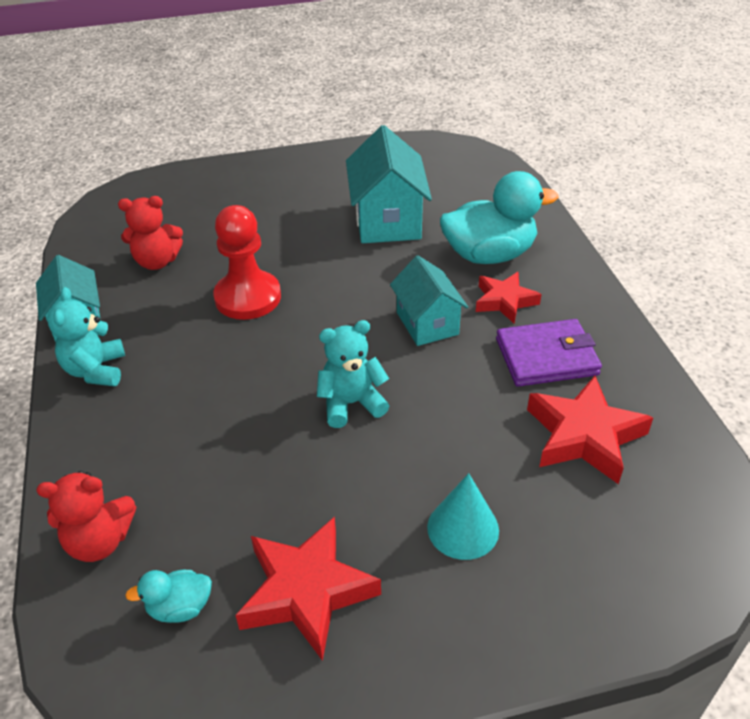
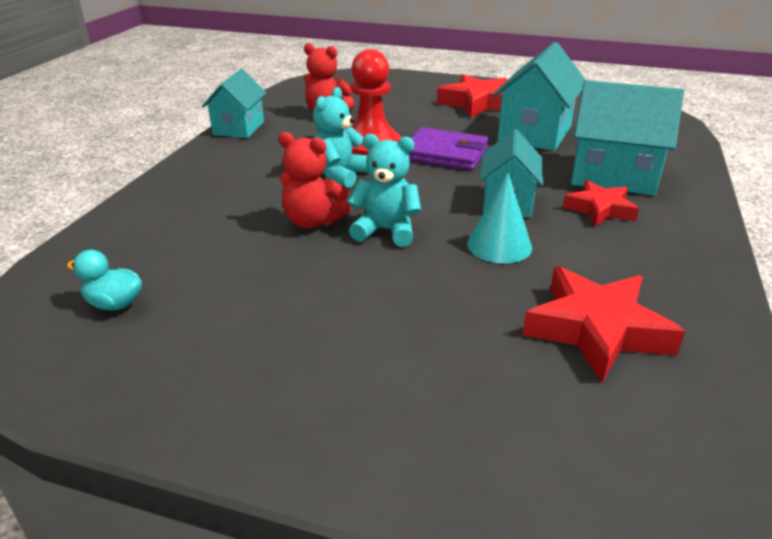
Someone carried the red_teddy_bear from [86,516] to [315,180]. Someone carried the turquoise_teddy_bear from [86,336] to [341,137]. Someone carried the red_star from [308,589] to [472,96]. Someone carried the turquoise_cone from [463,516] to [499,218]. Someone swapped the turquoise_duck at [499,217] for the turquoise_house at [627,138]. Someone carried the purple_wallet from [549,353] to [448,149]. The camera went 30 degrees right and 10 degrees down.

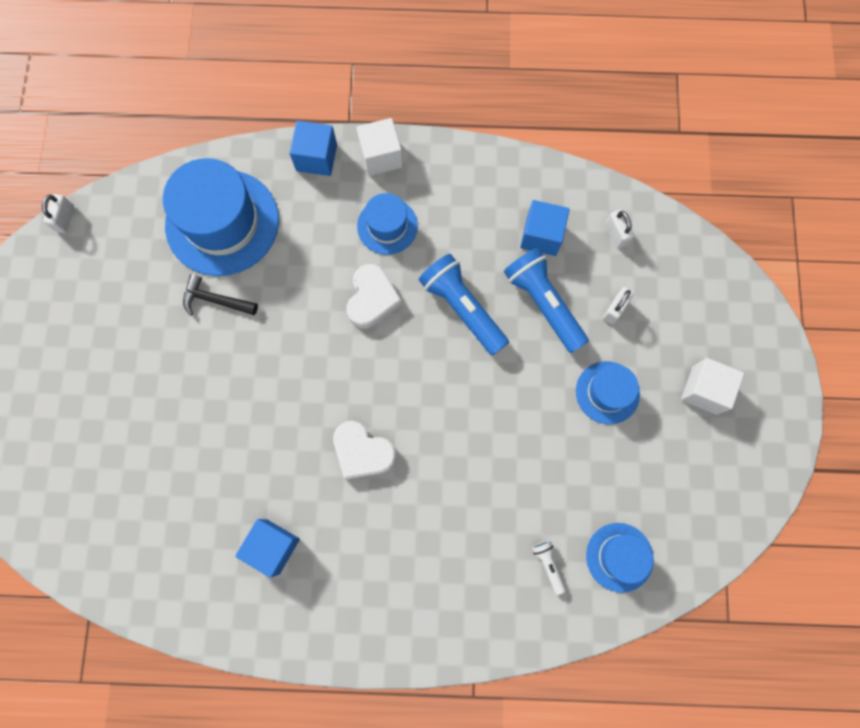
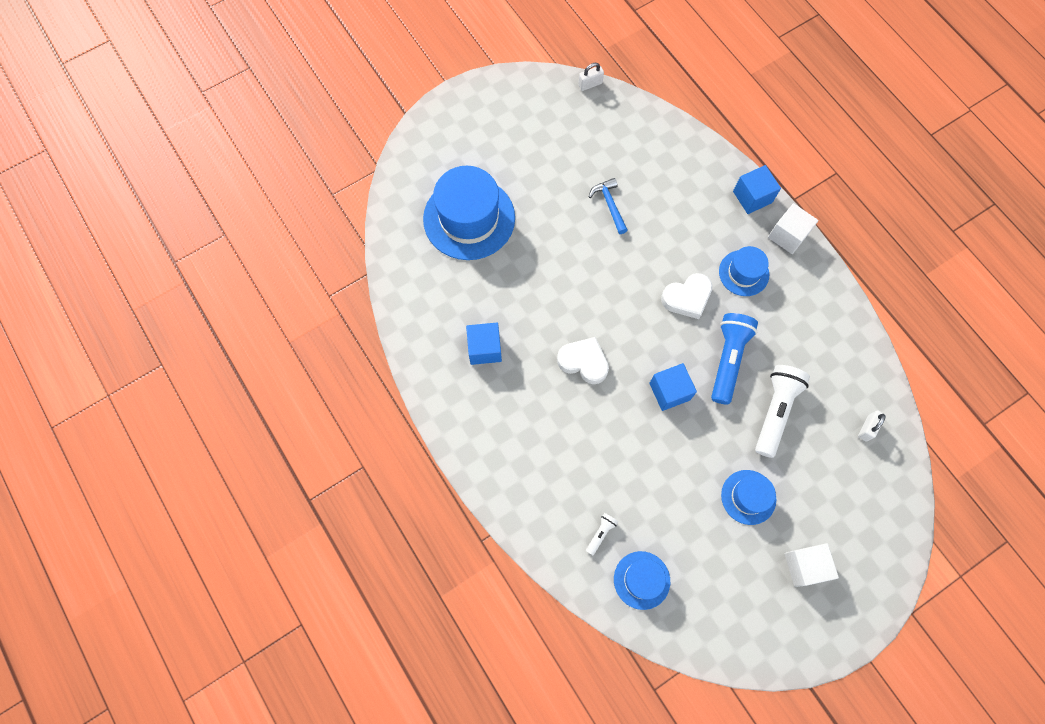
Someone carried the blue_hat from [221,217] to [469,213]. Someone repainted the black_hammer at [220,295], which became the blue_hammer at [608,206]. Someone rotated the white_heart at [364,450] by 120 degrees clockwise. Someone repainted the blue_flashlight at [546,300], which became the white_flashlight at [782,411]. Someone carried the blue_cube from [545,228] to [673,387]. Someone took away the white_padlock at [618,305]. The camera went 55 degrees right and 5 degrees down.

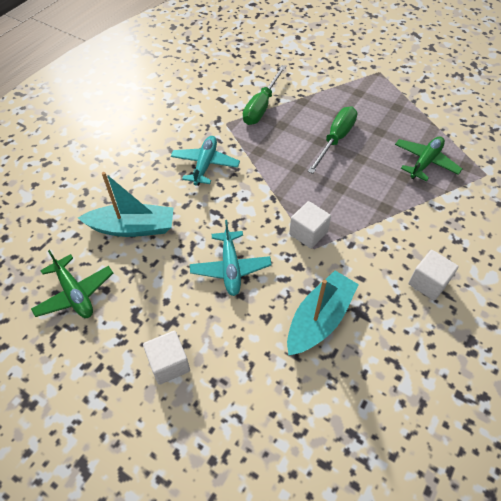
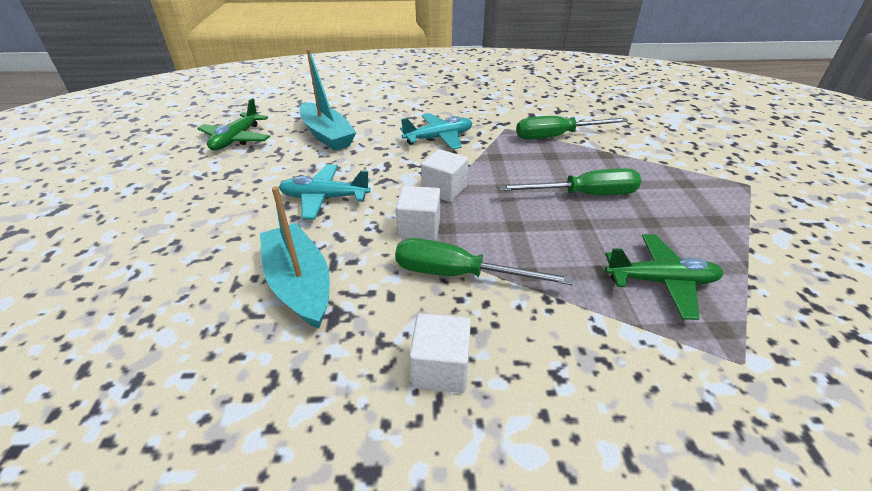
Someone carried the white_cube from [166,358] to [444,175]. Someone rotated the turquoise_plane at [231,258] by 45 degrees clockwise. Someone rotated the turquoise_boat at [323,313] by 120 degrees counterclockwise. Someone put down the green_screwdriver at [484,261]. The camera went 55 degrees right and 15 degrees down.

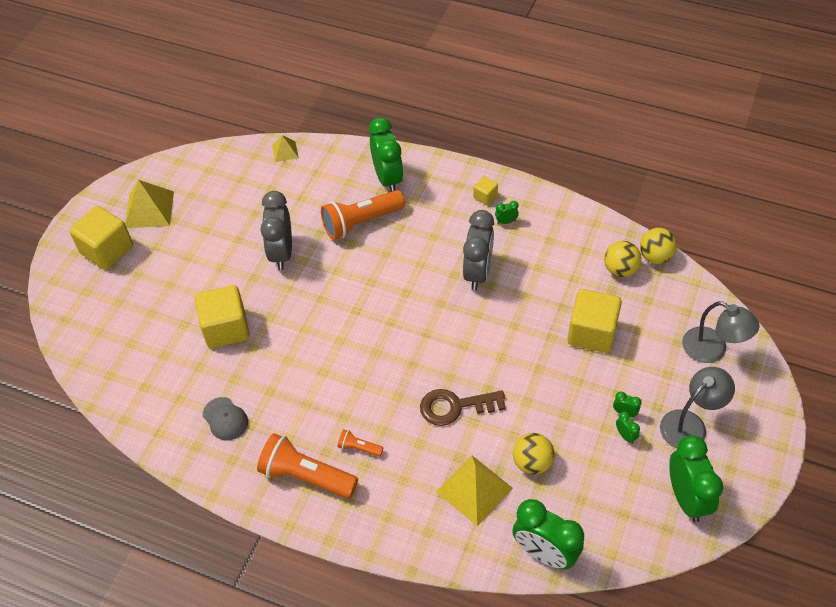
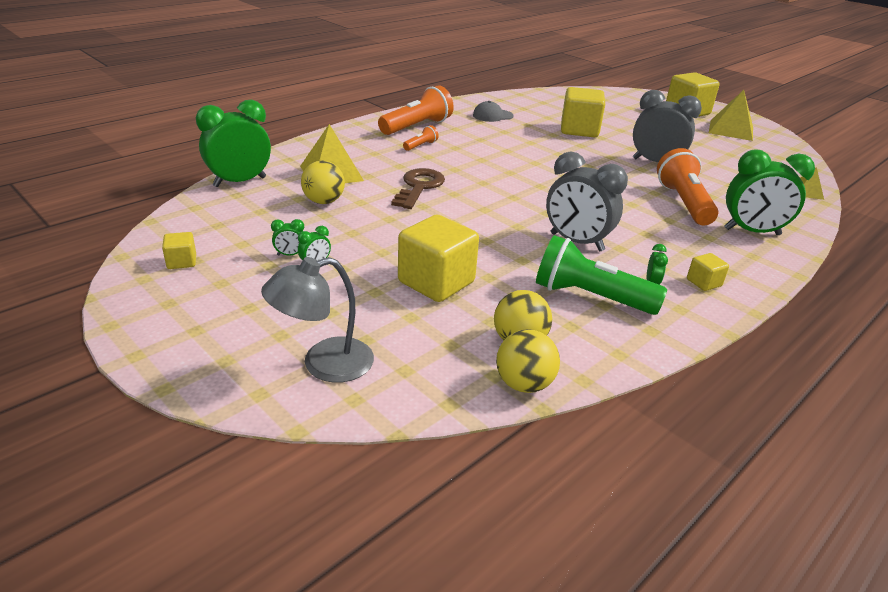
Someone took away the grey_lamp at [697,407]. Someone swapped the green_clock at [696,478] for the yellow_cube at [179,250]. Someone put down the green_flashlight at [601,275]. The camera went 110 degrees right and 20 degrees down.

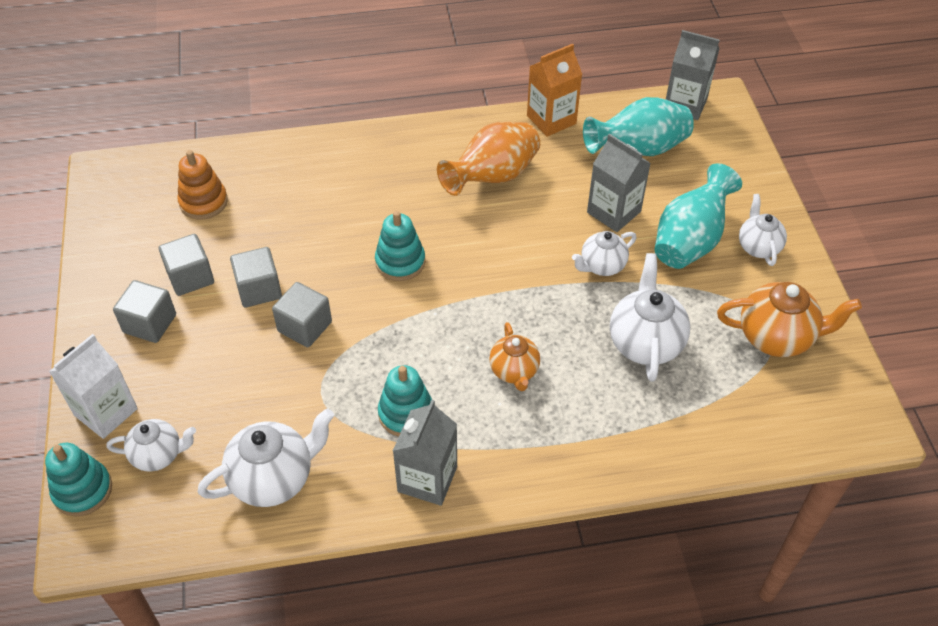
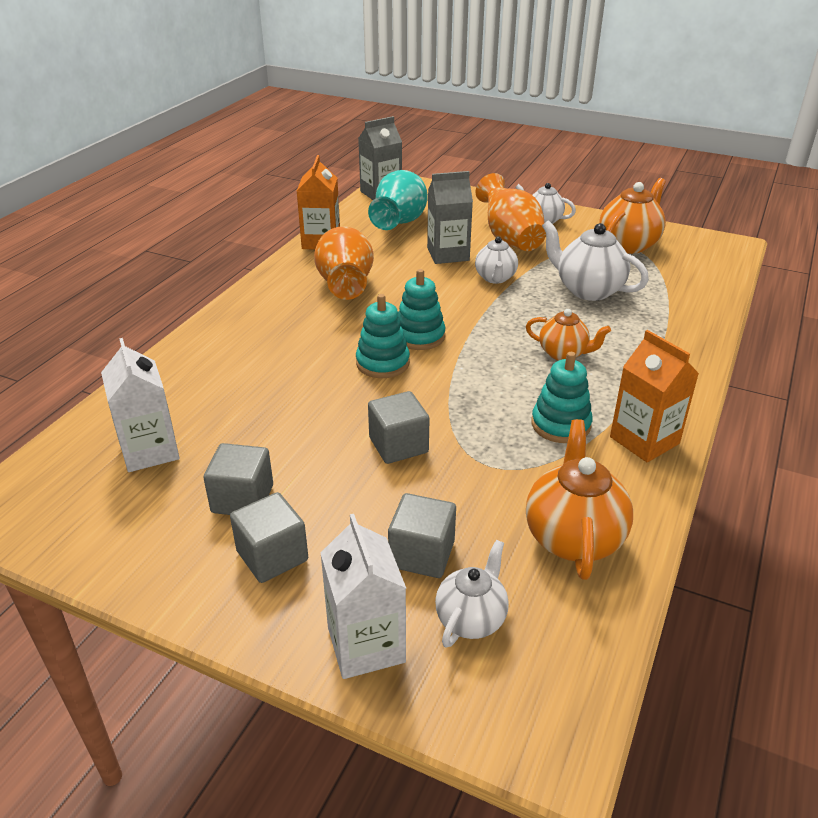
Someone carried the turquoise_stacking_toy from [78,480] to [422,309]. Someone swapped the orange_stacking_toy at [202,185] for the white_carton at [140,405]. Someone repainted the white_teapot at [266,457], which became the orange_teapot at [579,499]. Someone carried the grey_cube from [256,277] to [422,535]. Someone repainted the grey_carton at [425,453], which became the orange_carton at [654,396]. Someone repainted the turquoise_vase at [698,216], which became the orange_vase at [510,212]. The camera went 55 degrees left and 15 degrees down.

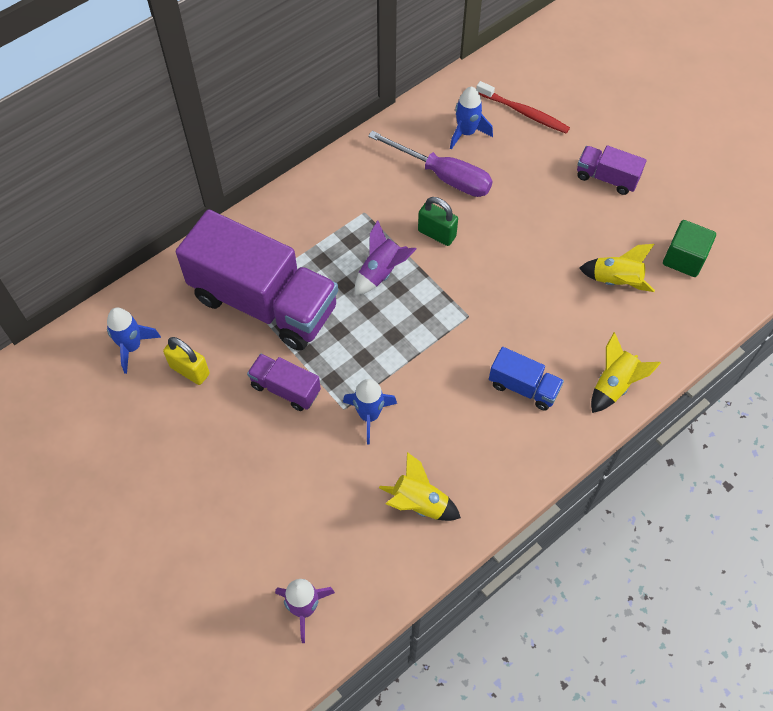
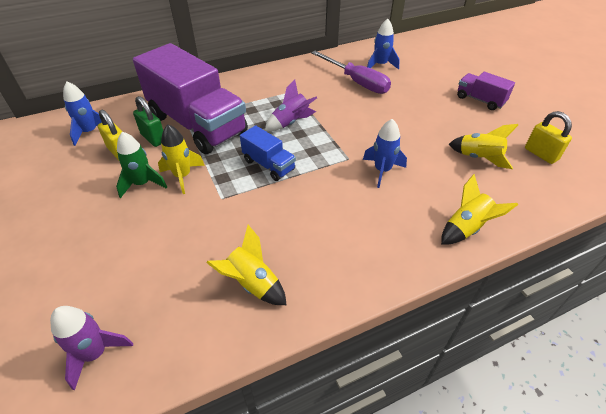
Someone swapped the purple_truck at [284,382] for the yellow_rocket at [181,159]. Someone carried the blue_rocket from [370,412] to [385,153]. Someone carried the green_padlock from [438,221] to [148,121]. Someone took away the red_toothbrush at [523,107]. Someone carried the blue_truck from [526,379] to [268,153]. Someone swapped the green_cube at [689,248] for the yellow_padlock at [548,137]. Someone put down the green_rocket at [141,165]. The camera went 15 degrees right and 15 degrees down.

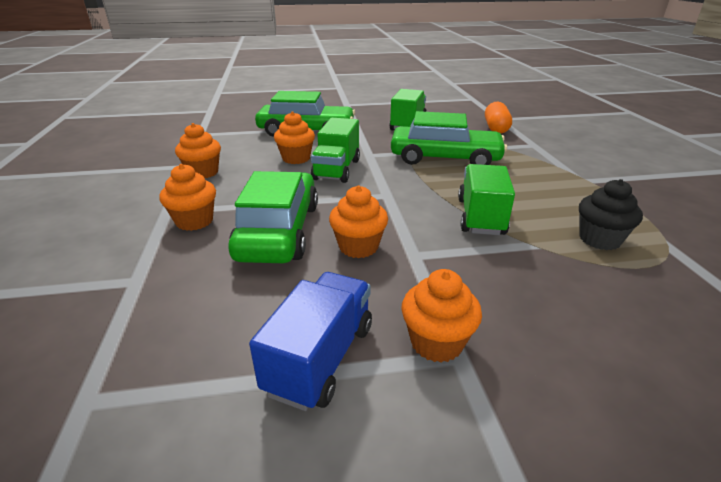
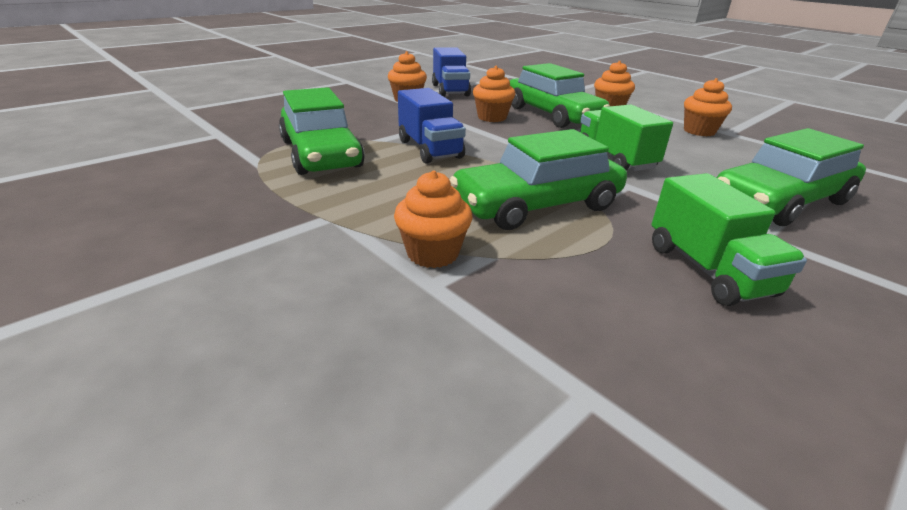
Someone carried the orange_cupcake from [294,137] to [433,219]. Someone repainted the green_truck at [486,199], which became the blue_truck at [432,126]. Someone took away the orange_capsule at [498,117]. Someone swapped the black_cupcake at [611,214] for the green_car at [322,131]. The camera went 145 degrees right and 0 degrees up.

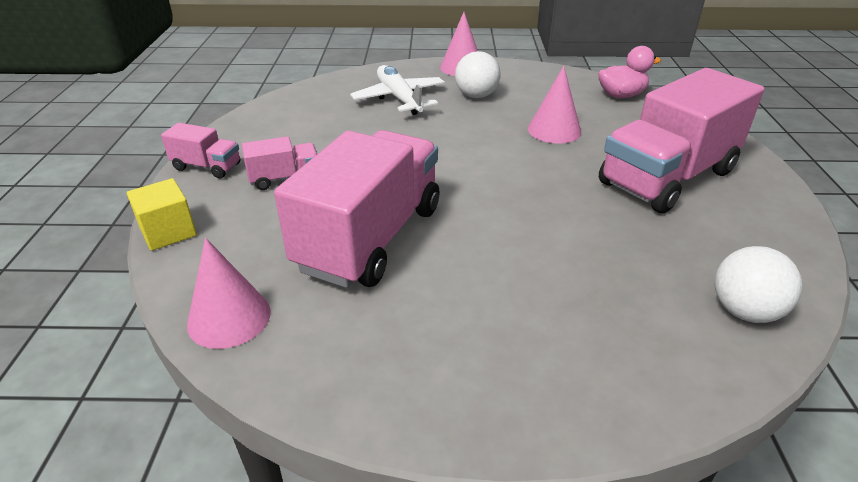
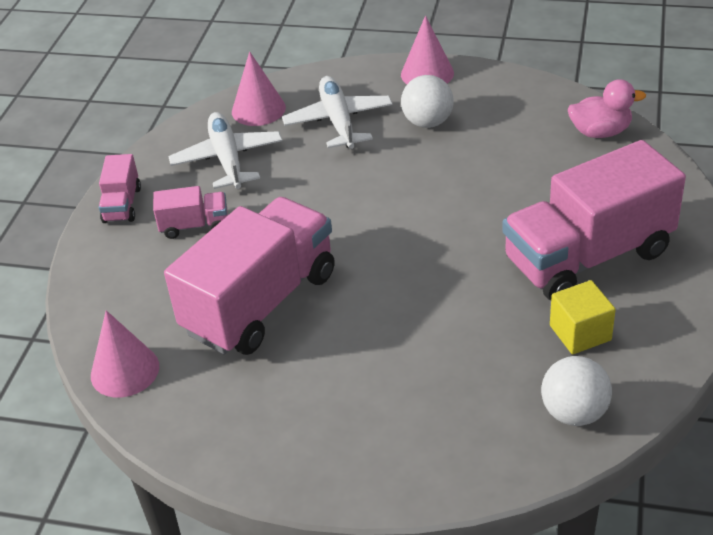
Someone carried the yellow_cube from [162,214] to [583,317]. Someone rotated the pink_truck at [200,150] by 60 degrees clockwise. Someone carried the pink_cone from [554,105] to [259,88]. Someone put down the white_plane at [225,150]. The camera went 15 degrees right and 5 degrees up.

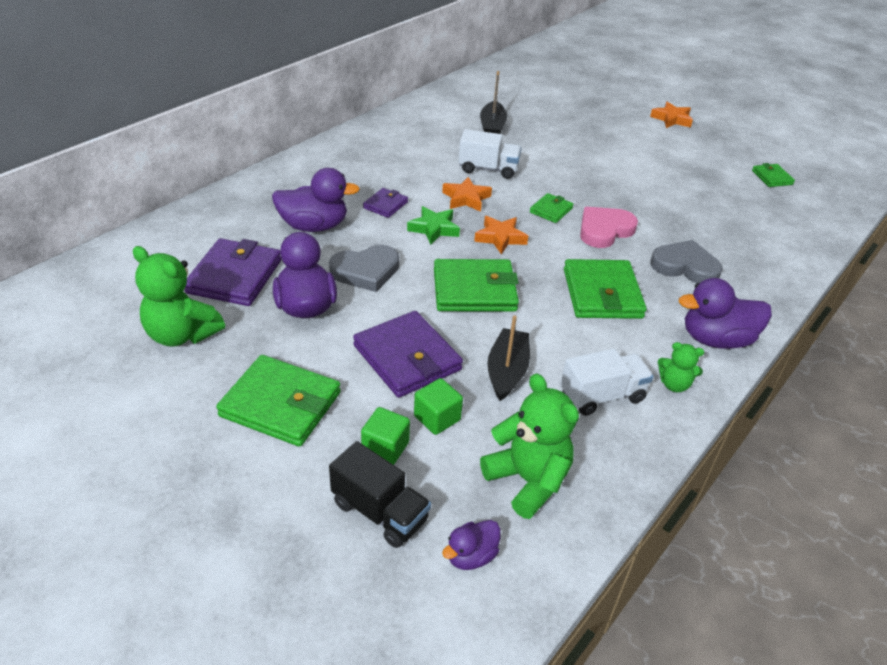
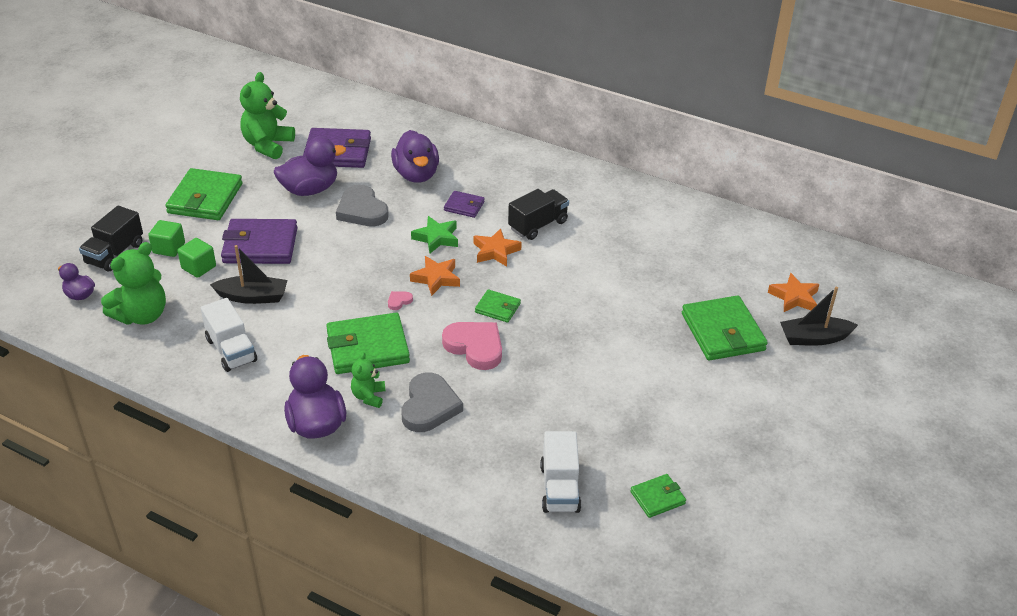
Someone rotated the purple_wallet at [408,354] by 45 degrees clockwise. Someone carried the green_wallet from [476,285] to [725,328]. Someone carried the white_truck from [489,154] to [560,472]. Someone carried the black_boat from [493,102] to [819,316]. Someone carried the orange_star from [671,115] to [794,292]. Someone carried the green_teddy_bear from [681,367] to [368,380]. Someone put down the pink_heart at [400,300]. Someone put down the black_truck at [538,214]. The camera went 80 degrees right and 0 degrees up.

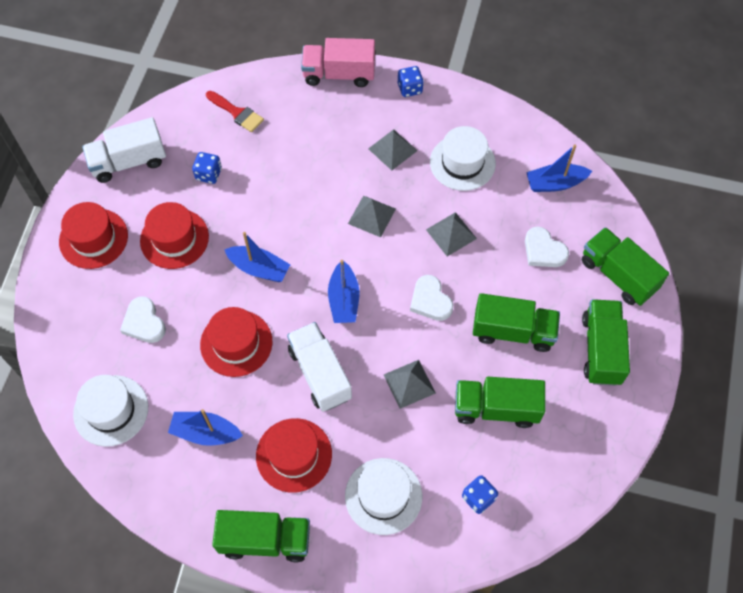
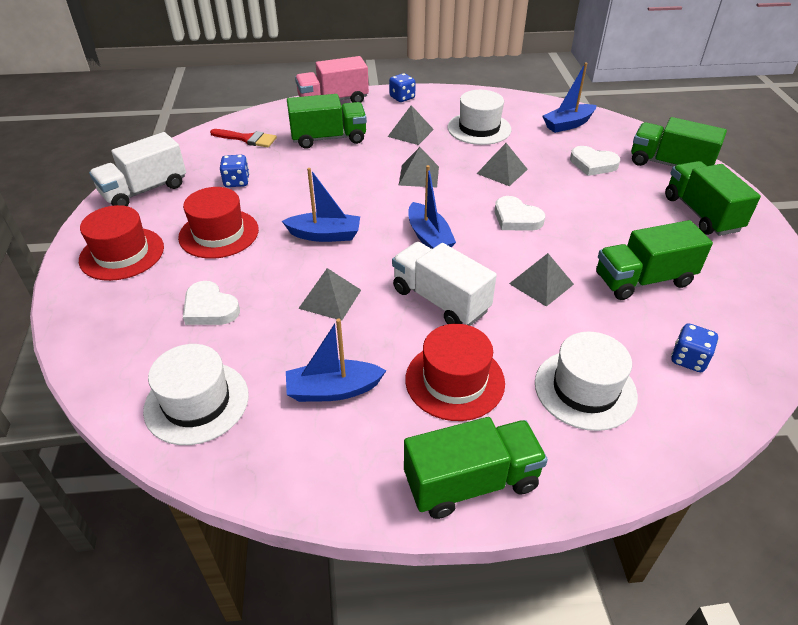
Someone swapped the red_hat at [236,342] for the grey_pyramid at [329,294]. Someone carried the green_truck from [516,322] to [327,121]. The camera went 20 degrees left and 20 degrees down.

